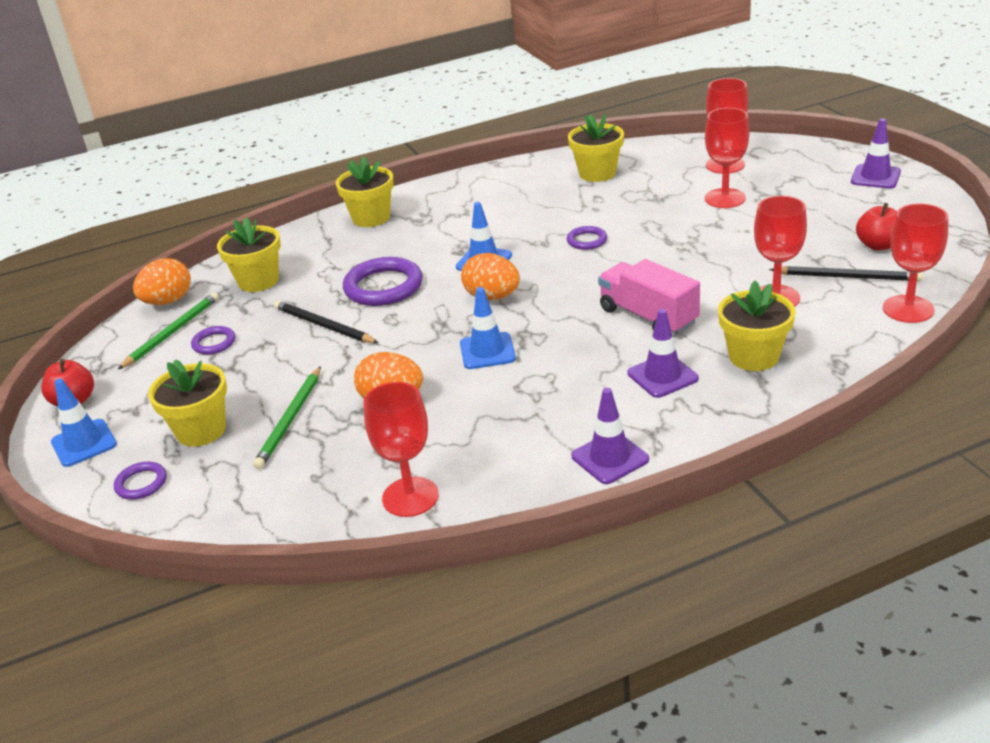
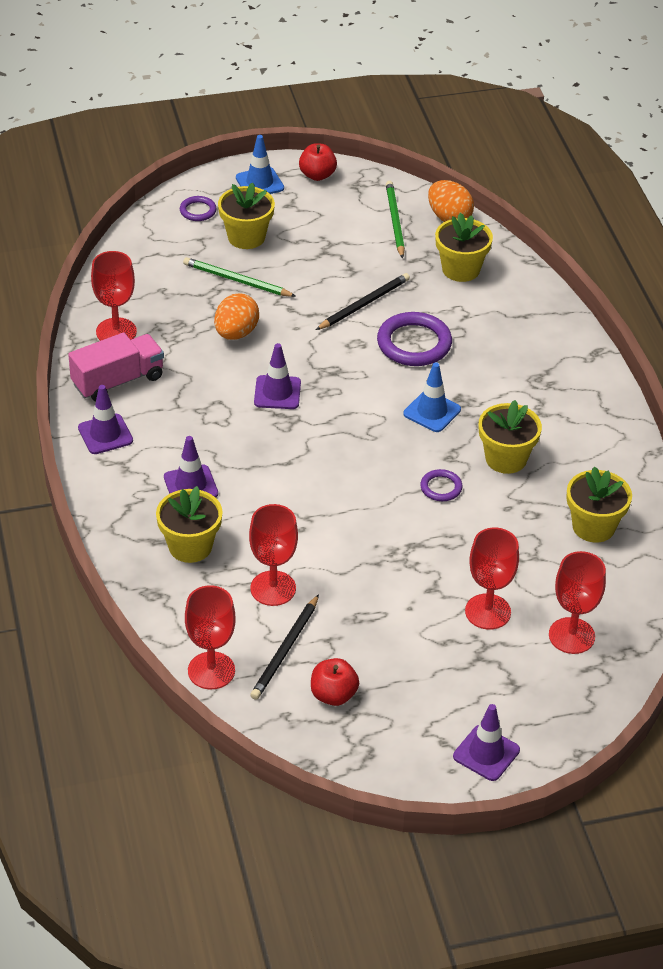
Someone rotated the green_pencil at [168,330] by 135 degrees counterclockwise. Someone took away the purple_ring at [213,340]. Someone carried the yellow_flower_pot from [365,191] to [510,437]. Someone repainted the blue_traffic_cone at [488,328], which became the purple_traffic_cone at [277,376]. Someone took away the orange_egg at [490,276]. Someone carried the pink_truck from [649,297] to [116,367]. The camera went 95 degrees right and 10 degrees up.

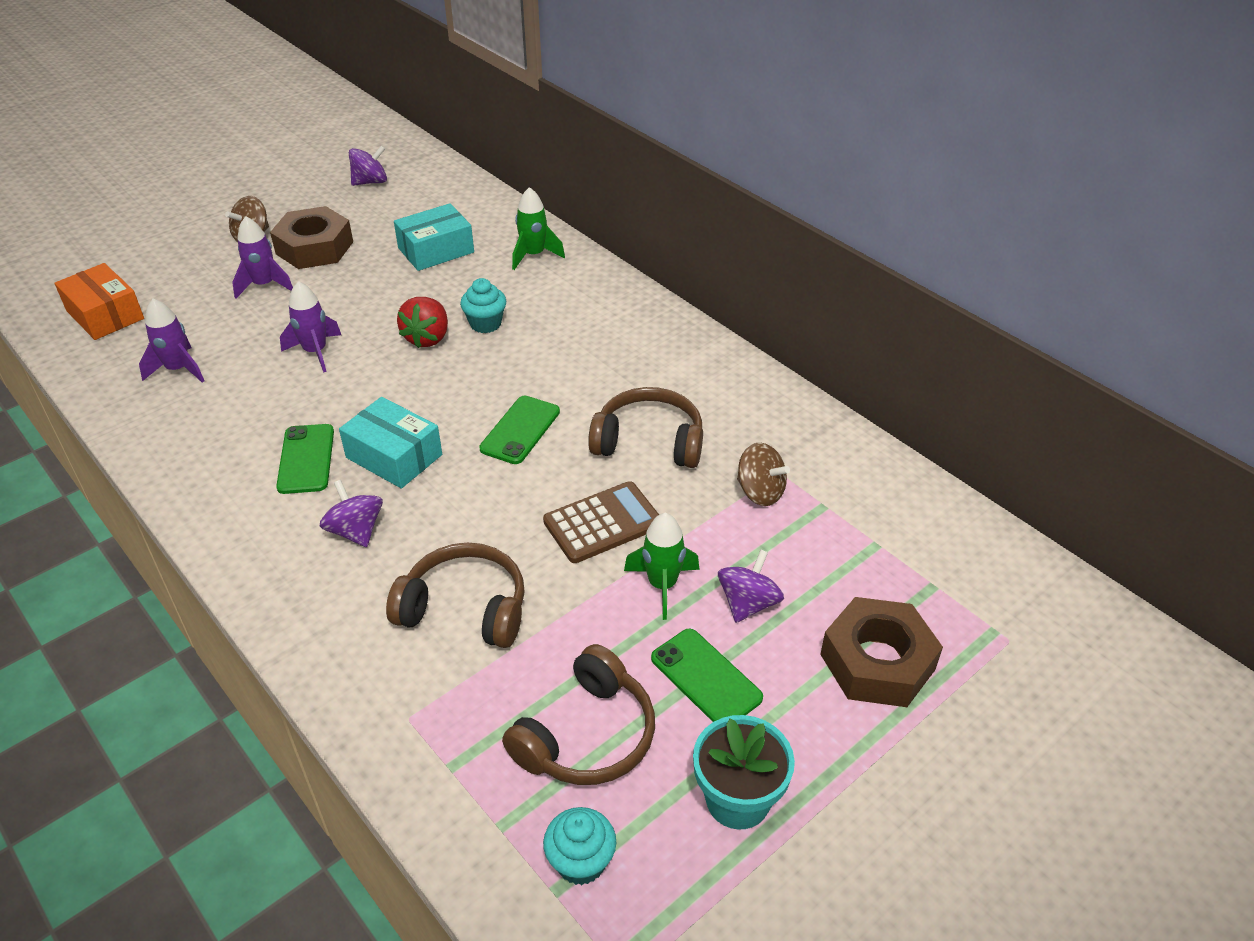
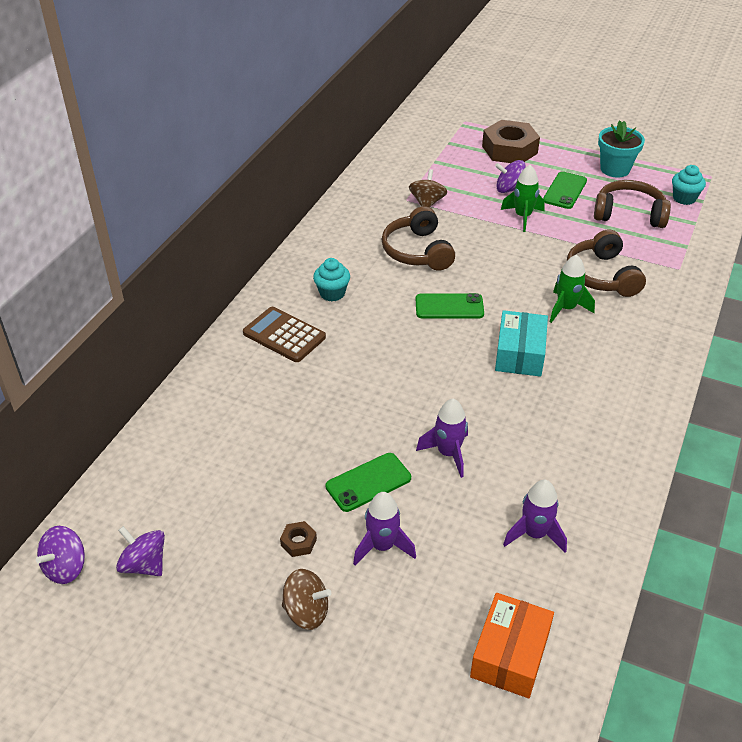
Someone scaled the brown_nut at [311,237] by 0.42. Someone carried the green_phone from [305,459] to [368,482]. Someone carried the purple_spinning_top from [351,513] to [60,555]. Someone took away the turquoise_box at [434,237]. Someone took away the red_strawberry at [422,322]. Someone carried the turquoise_cupcake from [483,305] to [331,279]. Someone carried the green_rocket from [538,228] to [572,289]. Someone carried the brown_calculator from [601,522] to [284,334]. The camera went 115 degrees left and 0 degrees up.

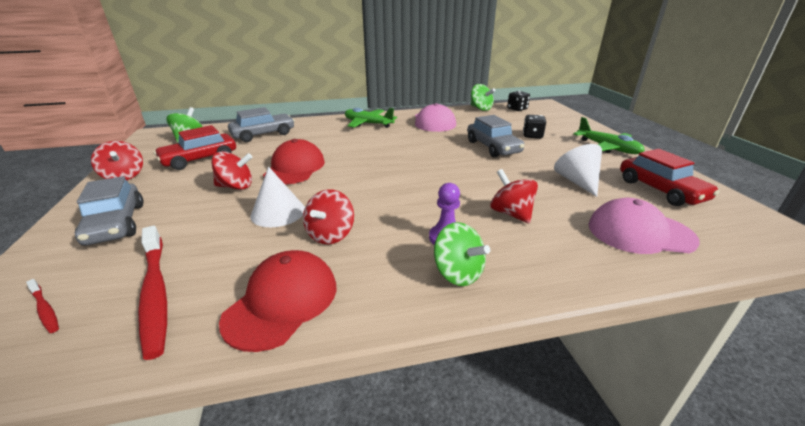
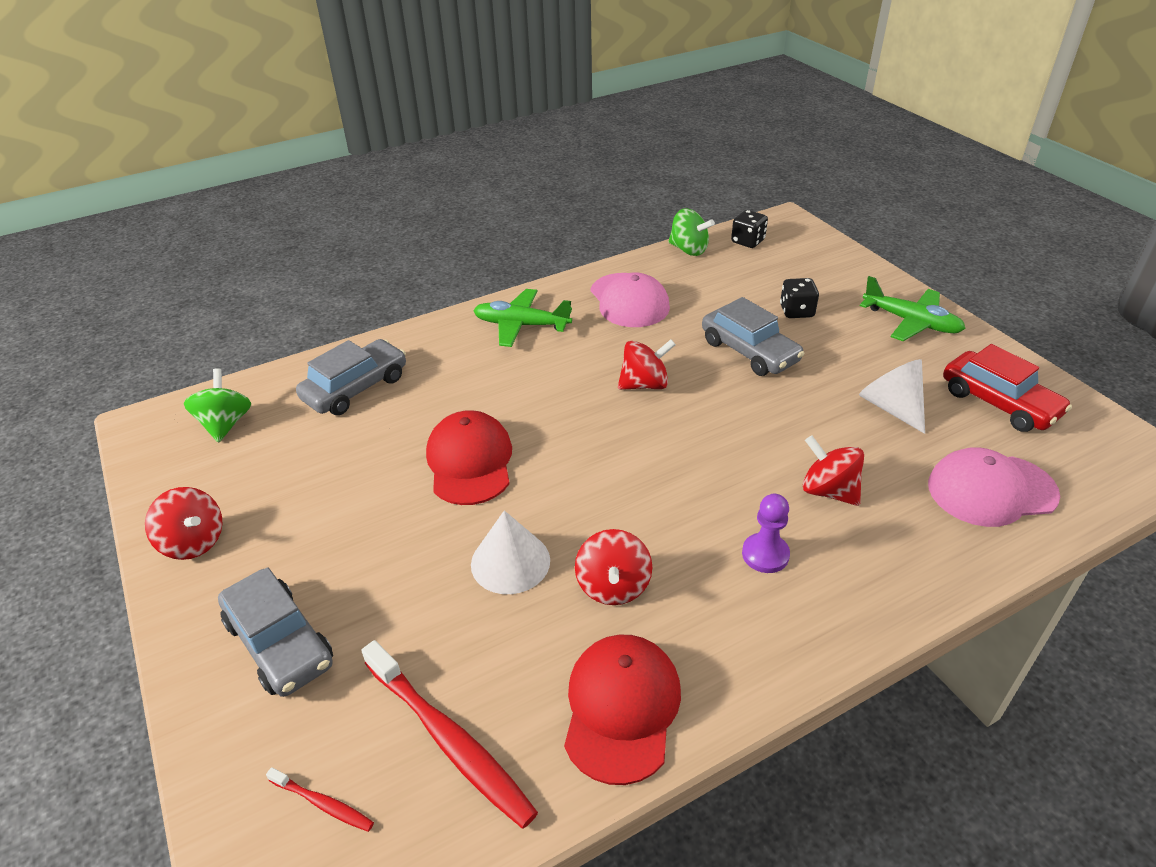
Someone took away the red_car at [195,147]. Someone carried the red_spinning_top from [232,170] to [647,364]. Someone took away the green_spinning_top at [462,254]. The camera went 15 degrees left and 10 degrees up.

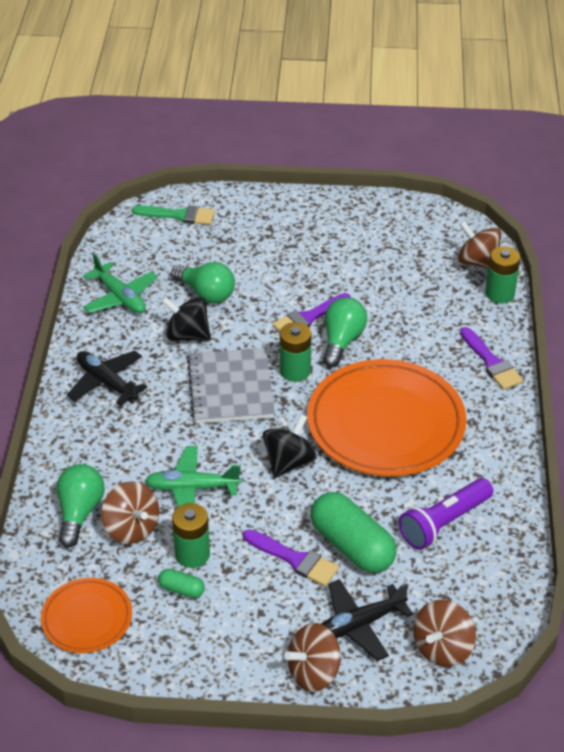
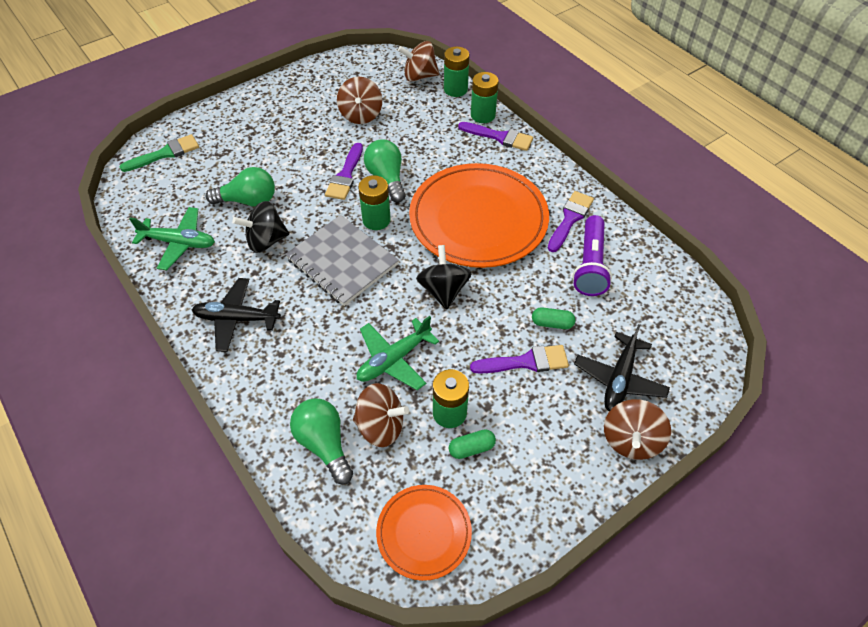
Someone scaled the green_capsule at [354,532] by 0.46. Someone carried the brown_spinning_top from [444,633] to [359,100]. Someone put down the green_battery at [485,97]. Someone put down the purple_brush at [570,221]. The camera went 40 degrees left and 10 degrees up.

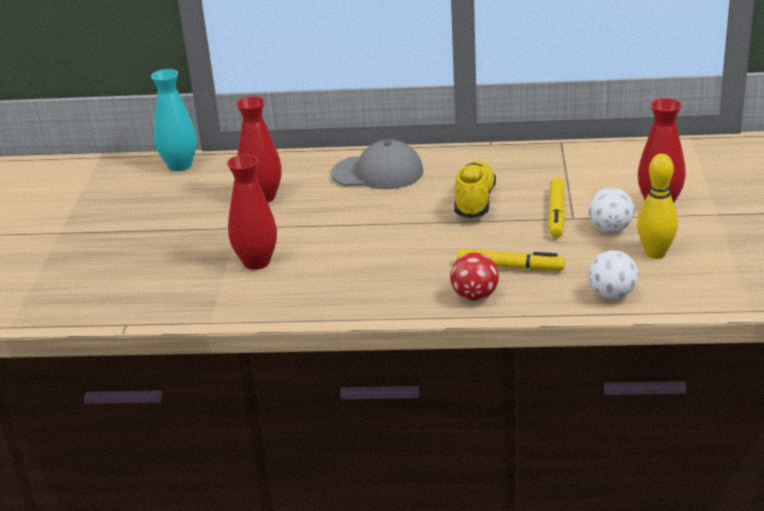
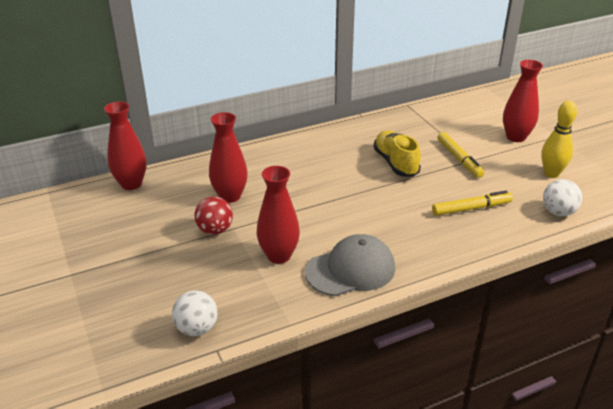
Someone repainted the turquoise_vase at [174,120], which became the red_vase at [125,145]. Someone carried the grey_cap from [377,164] to [350,265]. Someone carried the red_ball from [474,277] to [213,216]. Someone carried the white_ball from [611,210] to [195,313]. The camera went 30 degrees left and 5 degrees up.

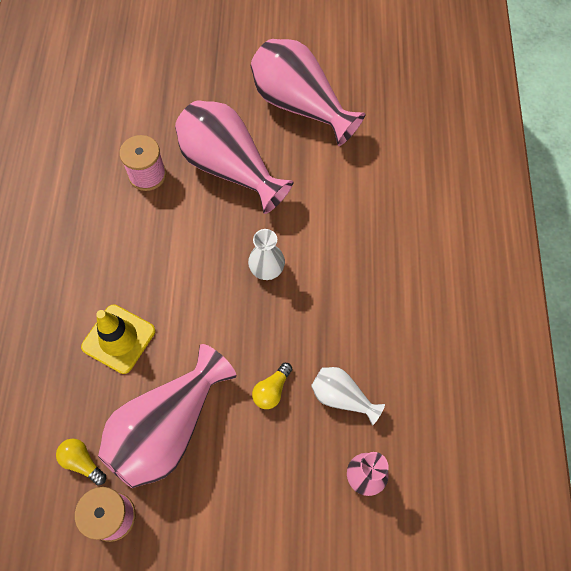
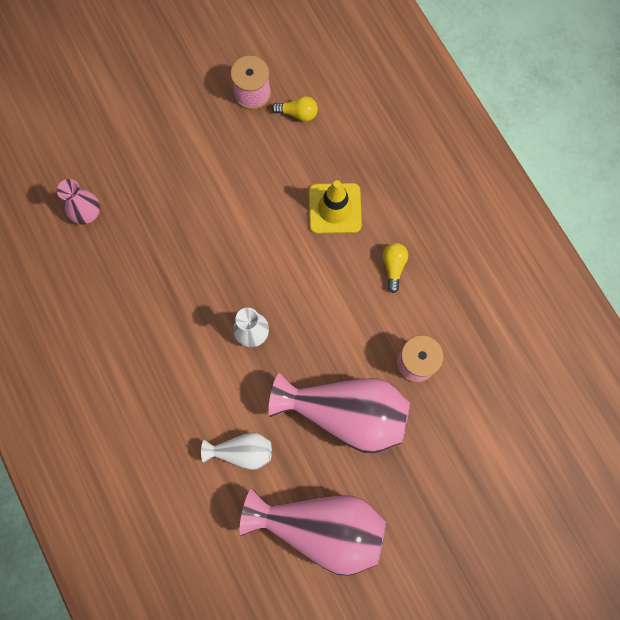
Someone took away the pink_vase at [167,416]. Someone carried the yellow_light_bulb from [272,386] to [395,268]. Someone carried the white_vase from [348,396] to [236,451]. The camera went 150 degrees right and 10 degrees up.

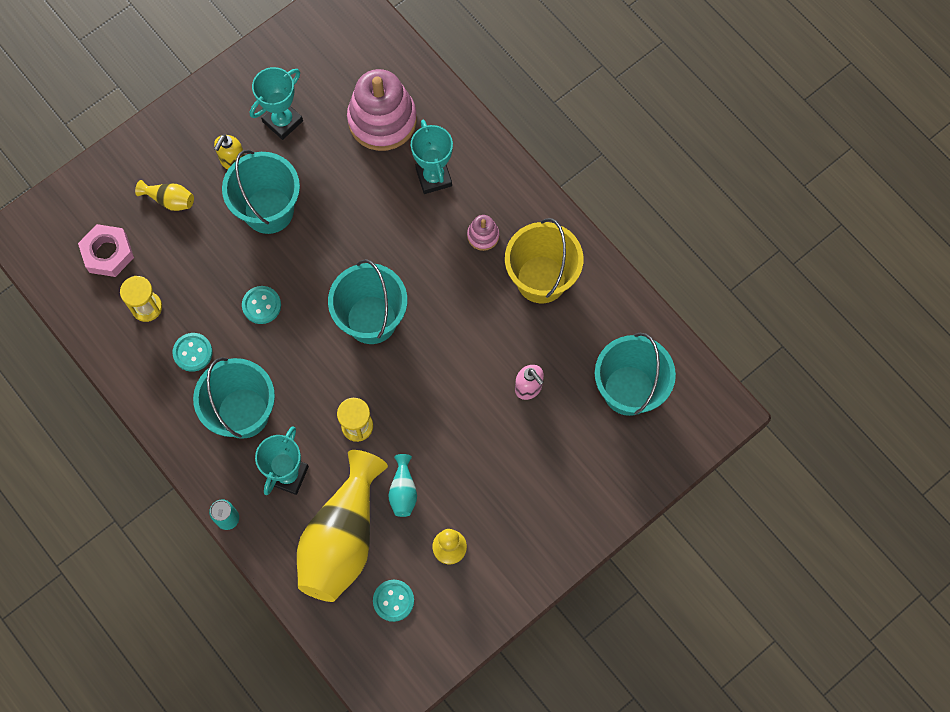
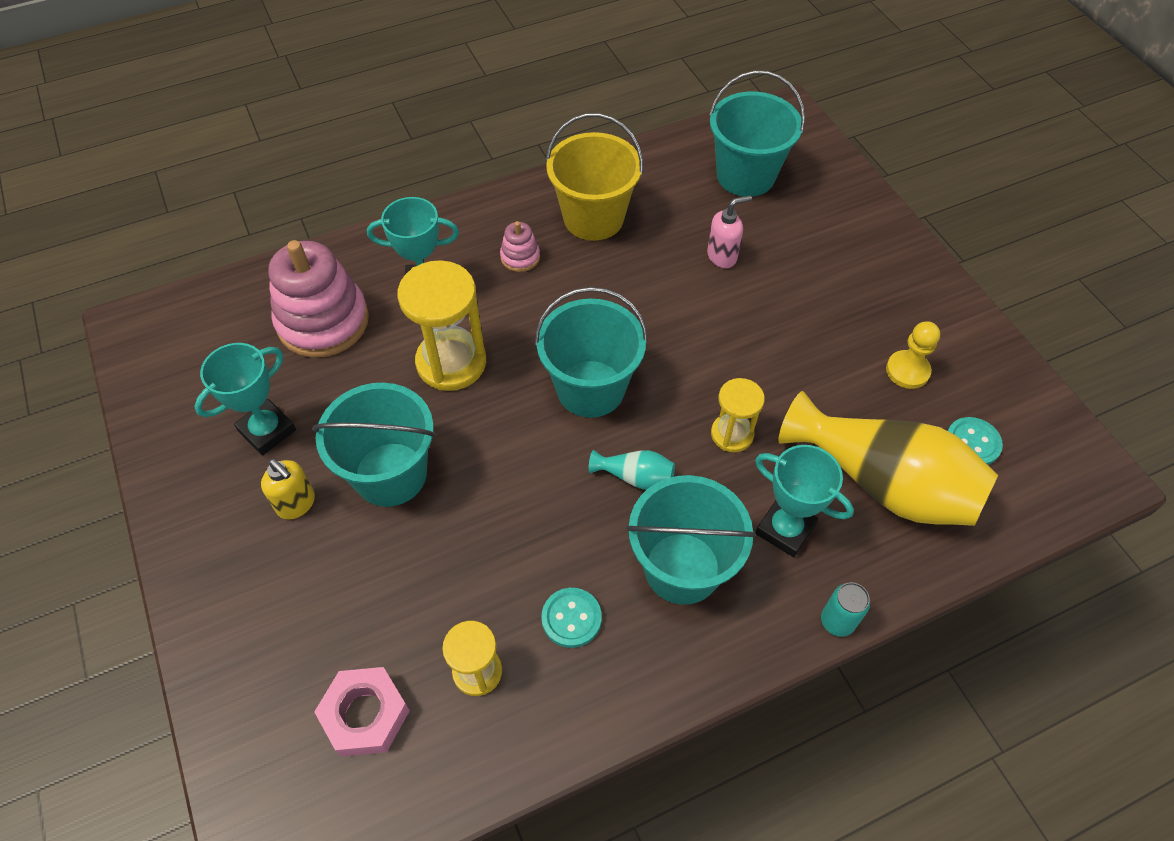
Someone took away the yellow_vase at [164,195]. Someone took away the turquoise_button at [261,305]. Someone rotated the turquoise_trophy at [276,103] by 75 degrees clockwise. Someone carried the turquoise_vase from [402,485] to [632,470]. Someone put down the yellow_hourglass at [441,325]. The camera went 75 degrees left and 15 degrees down.

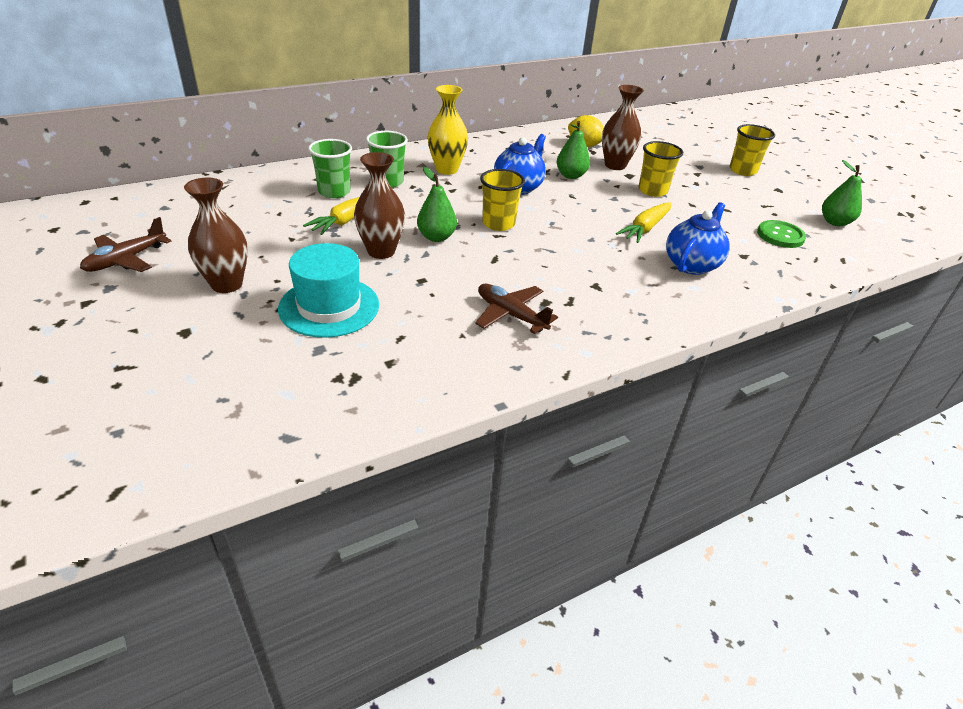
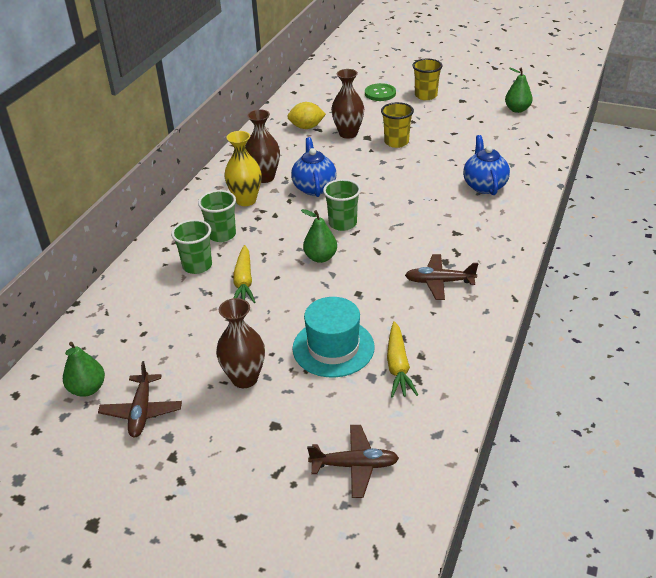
Someone carried the brown_vase from [379,205] to [262,146]. Someone repainted the yellow_cup at [502,200], which became the green_cup at [342,205]. Someone carried the green_pear from [573,150] to [84,369]. Someone carried the yellow_carrot from [644,222] to [402,359]. Someone carried the green_button from [781,234] to [380,92]. Someone put down the brown_plane at [353,461]. The camera went 35 degrees left and 0 degrees up.

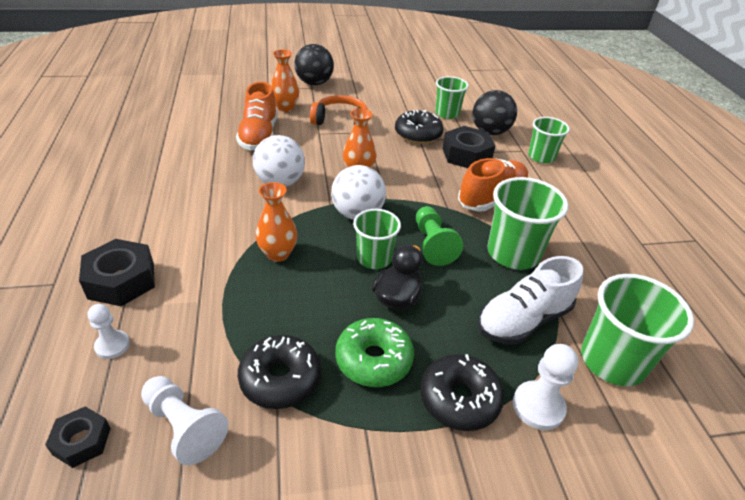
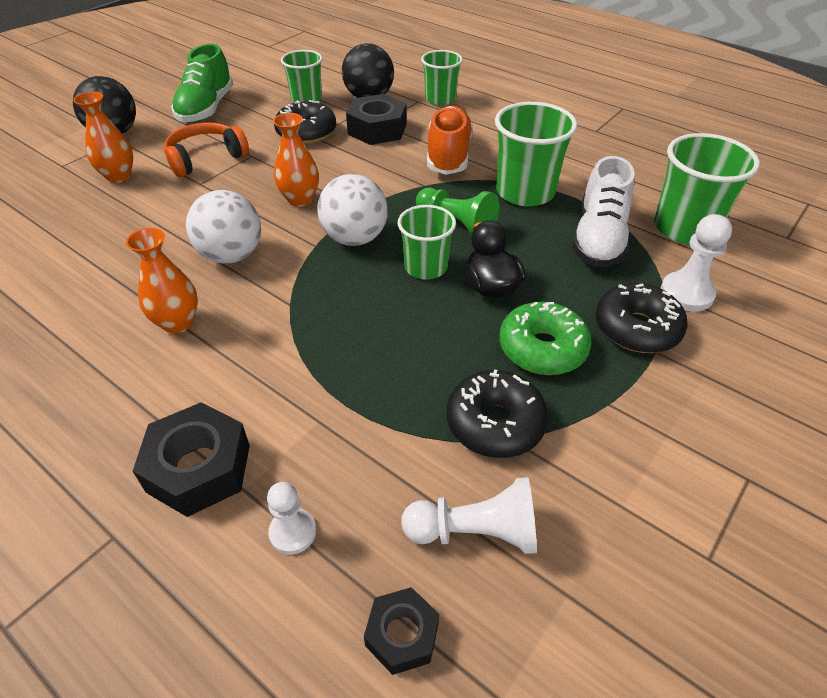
Someone took away the orange_shoe at [257,116]. Someone carried the orange_vase from [276,222] to [162,281]. Someone put down the green_shoe at [202,83]. The camera went 40 degrees left and 5 degrees up.

